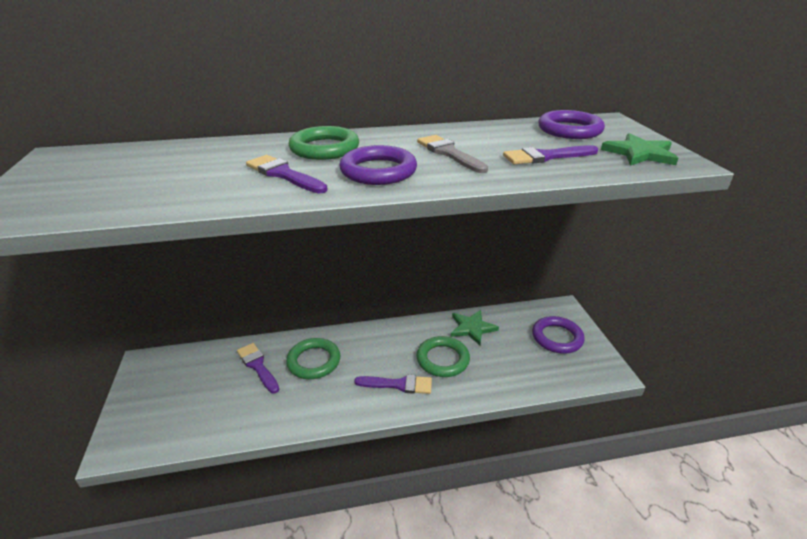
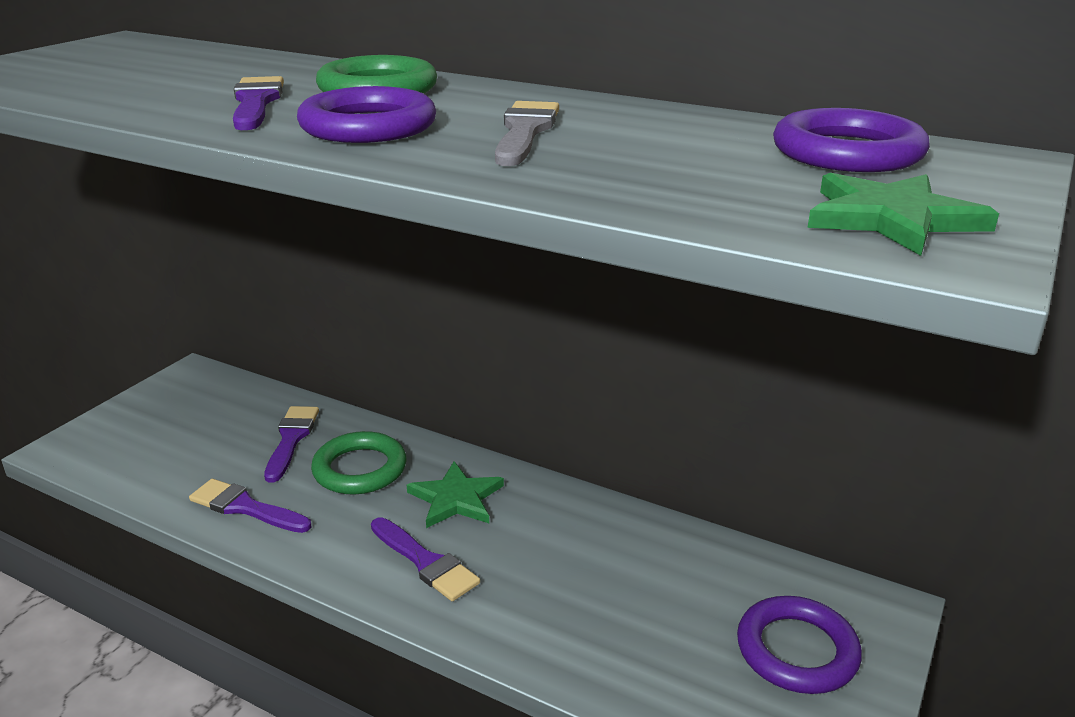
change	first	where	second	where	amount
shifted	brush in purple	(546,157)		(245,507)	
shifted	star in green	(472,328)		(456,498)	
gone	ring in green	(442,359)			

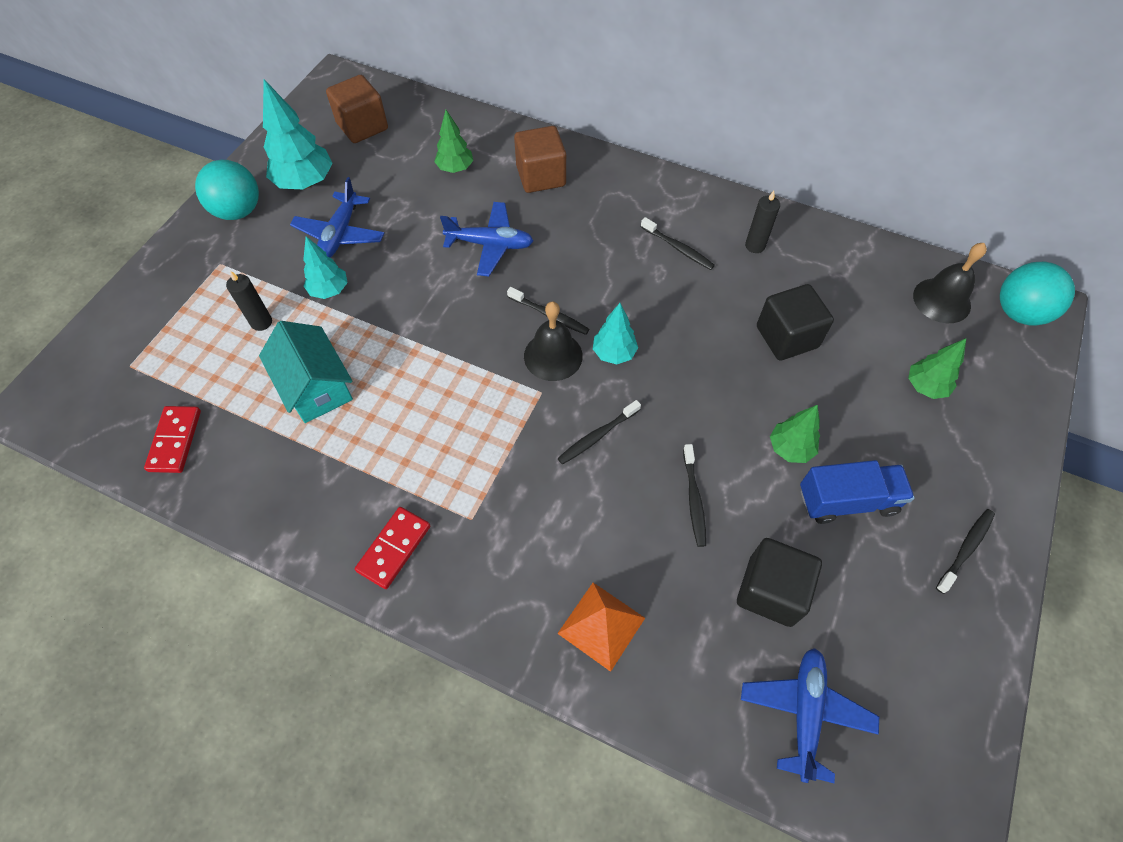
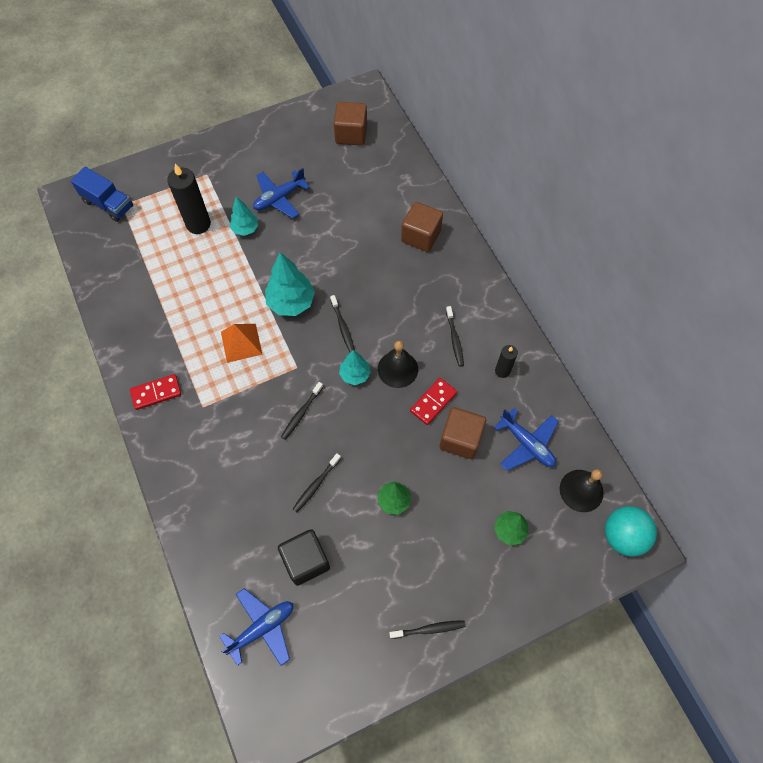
change	first	where	second	where	amount
shifted	truck in blue	(847,500)		(108,204)	
scaled	candle in black	(261,322)		(198,224)	x1.77
shifted	pyramid in orange	(601,625)		(241,343)	
shifted	tree in turquoise	(305,183)		(291,302)	
rotated	toothbrush in black	(597,436)		(301,413)	60 degrees counterclockwise
shifted	bell in black	(553,356)		(397,369)	
shifted	domino in red	(175,440)		(433,402)	
repainted	cube in black	(787,337)	cube in brown	(460,439)	
shifted	plane in blue	(490,244)		(527,444)	
gone	ball in turquoise	(238,211)			
gone	house in turquoise	(315,387)			
gone	tree in green	(455,169)			

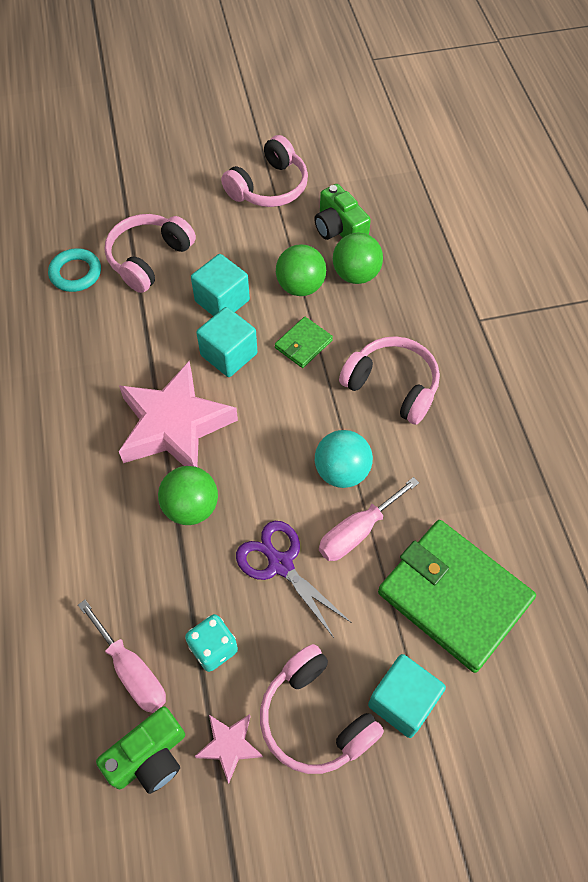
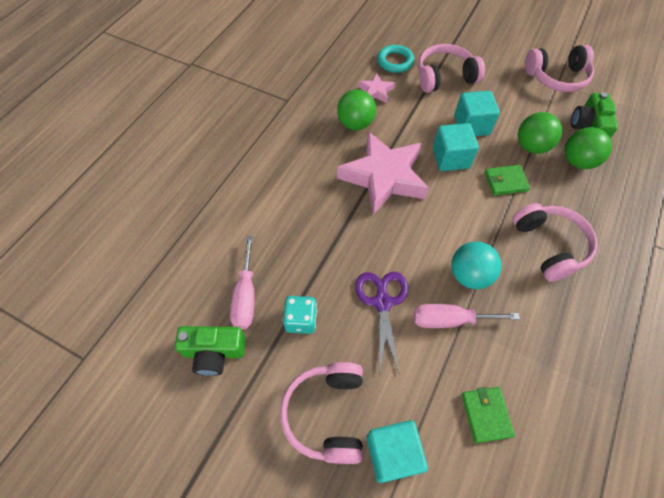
change	first	where	second	where	amount
shifted	ball in green	(191,507)		(355,124)	
shifted	star in pink	(229,746)		(376,91)	
scaled	wallet in green	(454,596)		(486,415)	x0.45

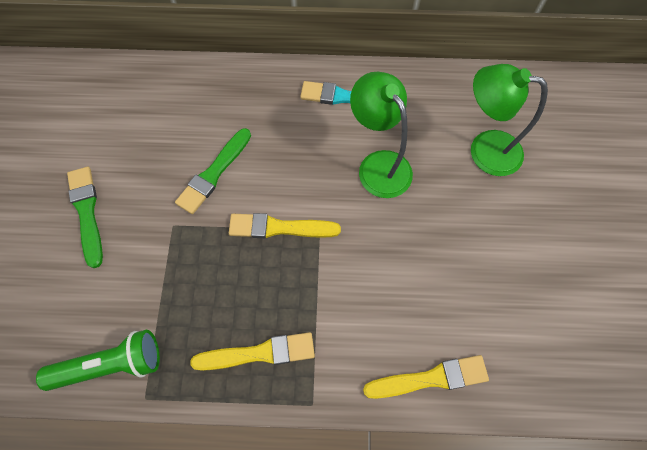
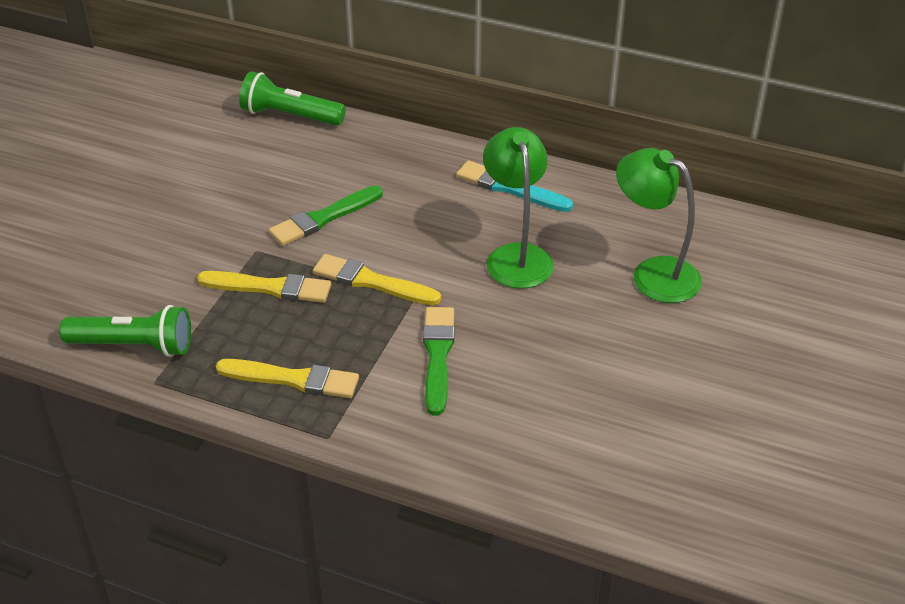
change	first	where	second	where	amount
shifted	brush in yellow	(430,378)		(269,287)	
new			flashlight in green	(290,116)	
shifted	brush in green	(87,212)		(438,356)	

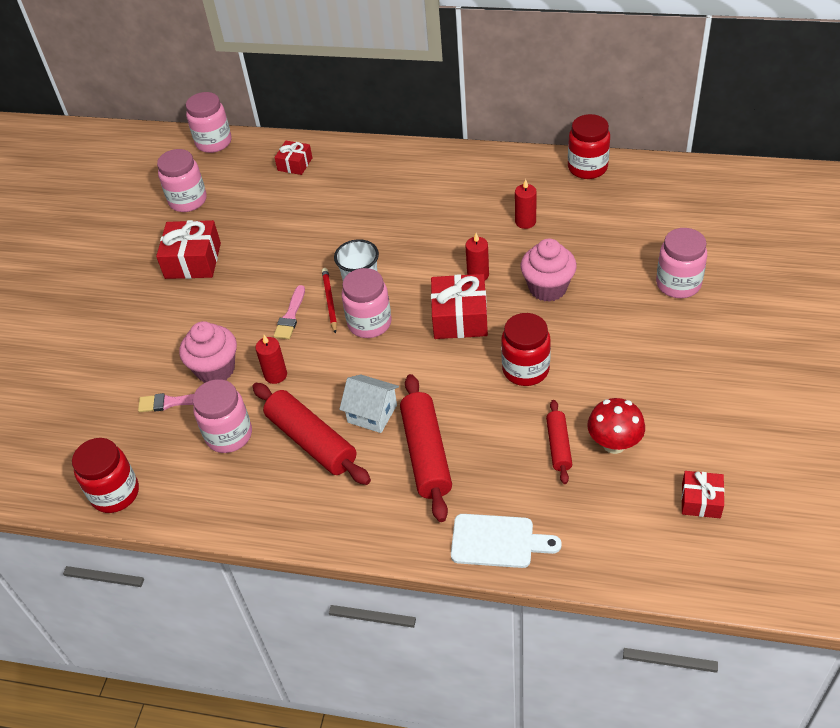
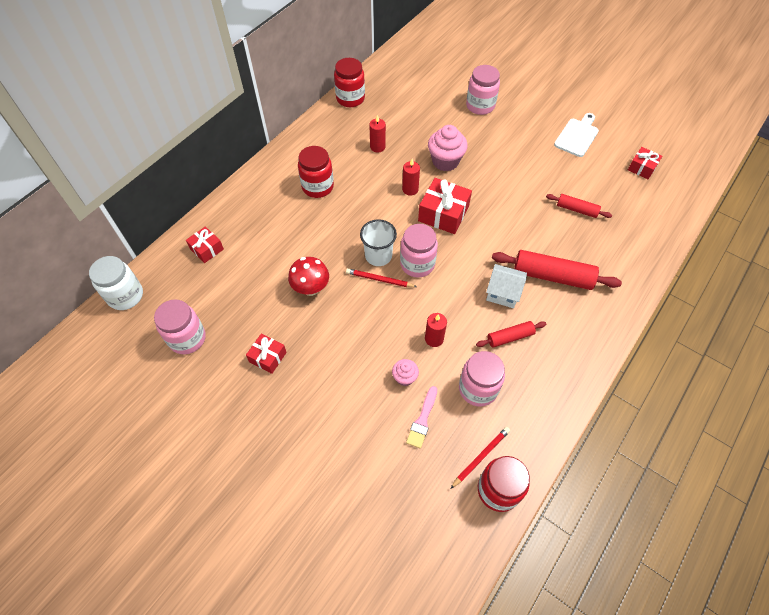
change	first	where	second	where	amount
repainted	jar in pink	(214,142)	jar in white	(125,296)	
scaled	gift in red	(193,260)		(268,357)	x0.60
shifted	mushroom in red	(614,443)		(311,288)	
shifted	jar in red	(525,369)		(317,187)	
scaled	cupcake in pink	(215,369)		(404,377)	x0.55
new			pencil in red	(480,457)	
scaled	rolling pin in red	(311,441)		(510,337)	x0.56
rotated	house in white	(372,413)		(503,293)	60 degrees clockwise
shifted	cutting board in white	(497,541)		(577,136)	
gone	brush in pink	(290,316)			

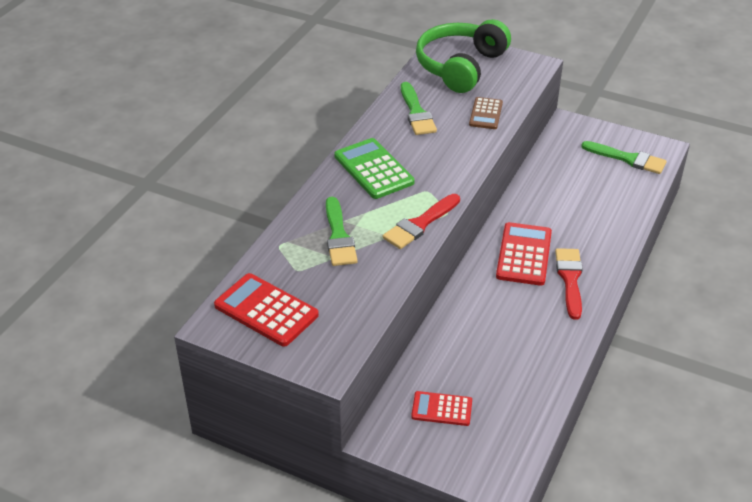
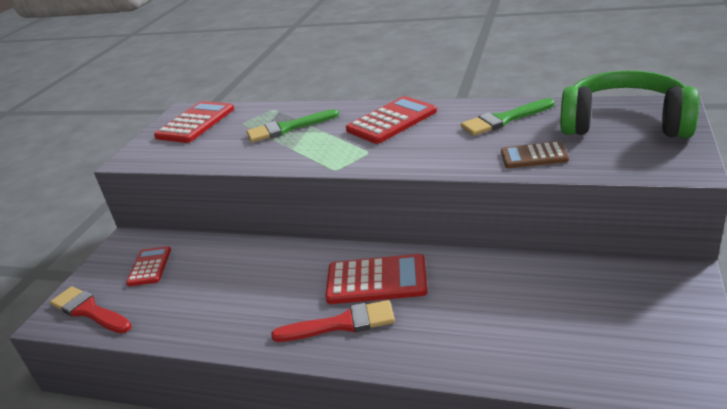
change	first	where	second	where	amount
shifted	brush in red	(420,224)		(89,311)	
repainted	calculator in green	(373,169)	calculator in red	(391,121)	
gone	brush in green	(627,159)			

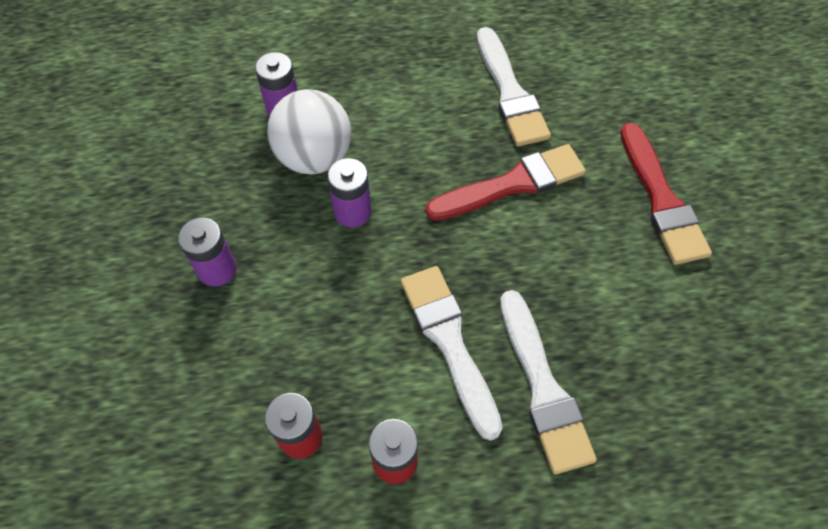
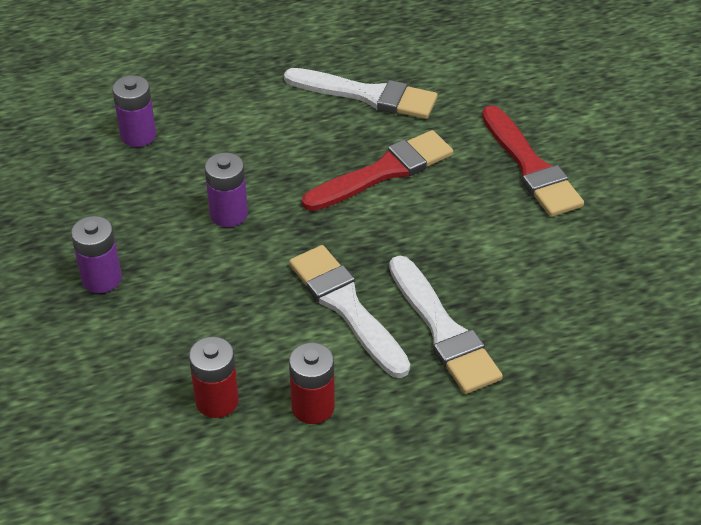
change	first	where	second	where	amount
rotated	brush in white	(509,92)		(366,95)	45 degrees counterclockwise
gone	ball in white	(314,157)			

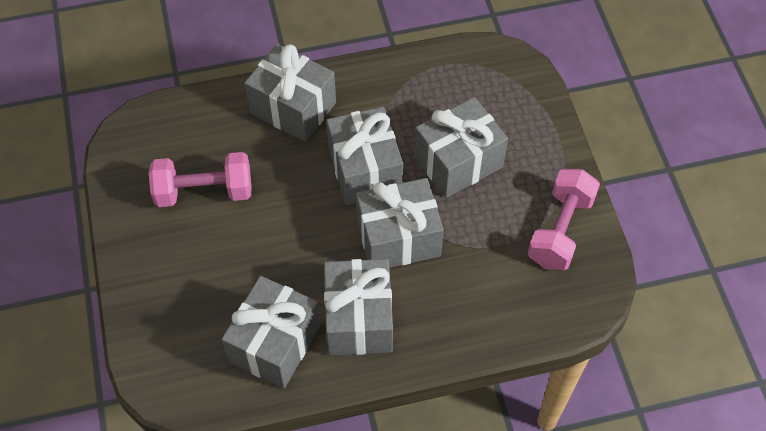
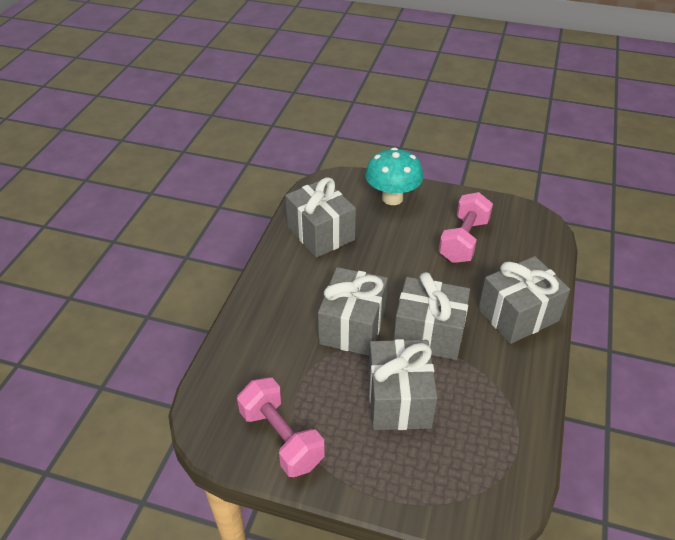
change	first	where	second	where	amount
new			mushroom in turquoise	(392,198)	
gone	gift in grey	(359,319)			

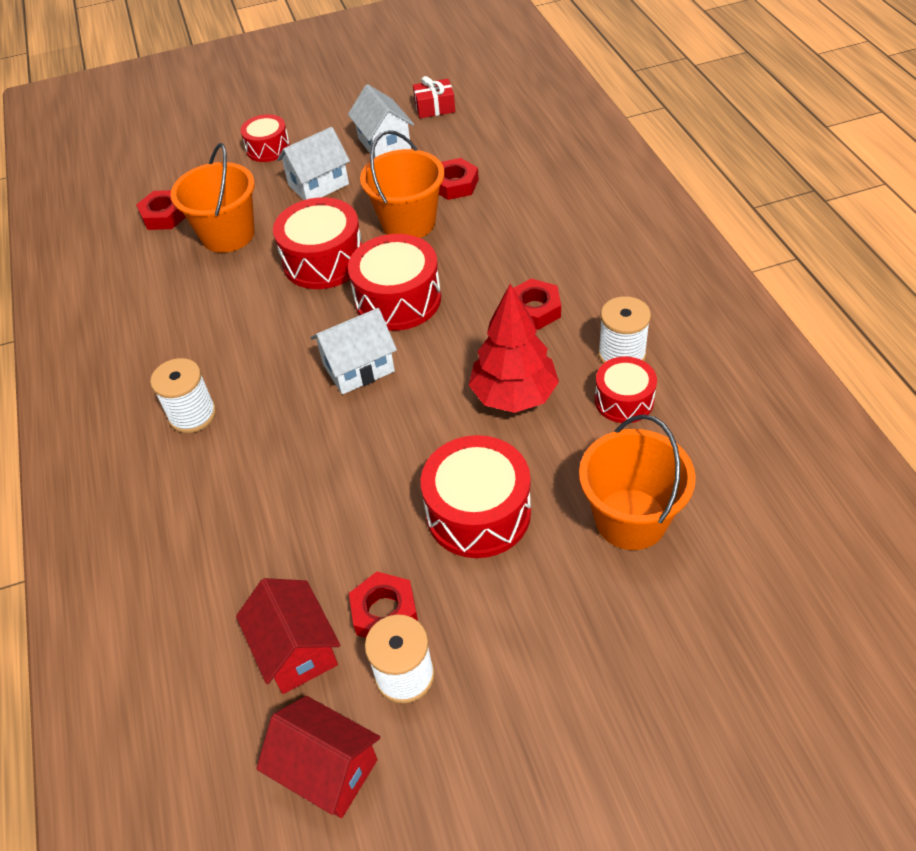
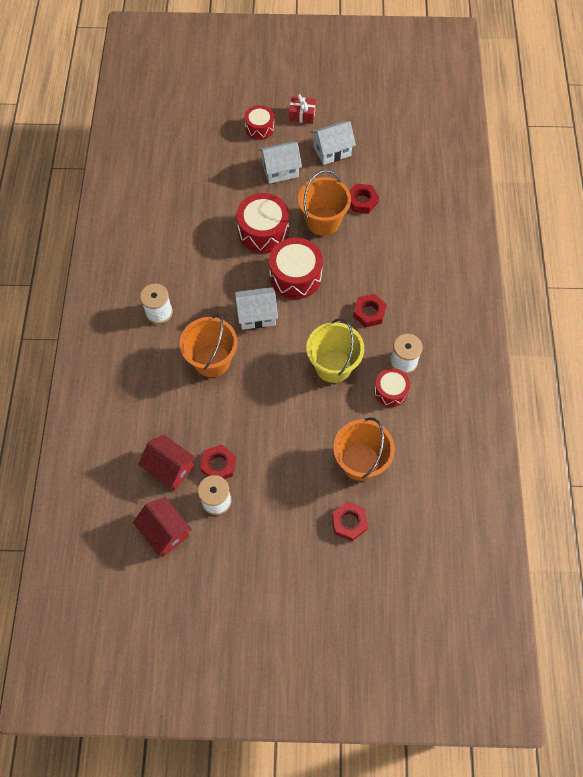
change	first	where	second	where	amount
rotated	house in red	(296,650)		(170,468)	45 degrees counterclockwise
shifted	bucket in orange	(228,234)		(212,360)	
shifted	gift in red	(435,107)		(302,115)	
swapped	tree in red	(514,396)	bucket in yellow	(333,366)	
rotated	house in white	(384,144)		(332,151)	75 degrees clockwise
shifted	nut in red	(164,215)		(349,522)	
gone	drum in red	(478,512)			

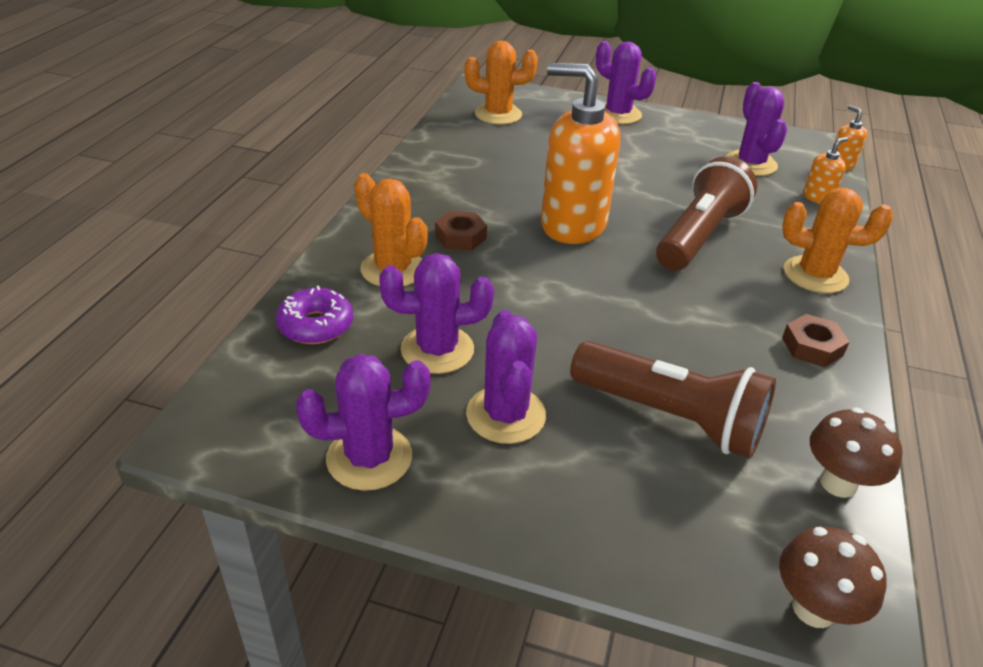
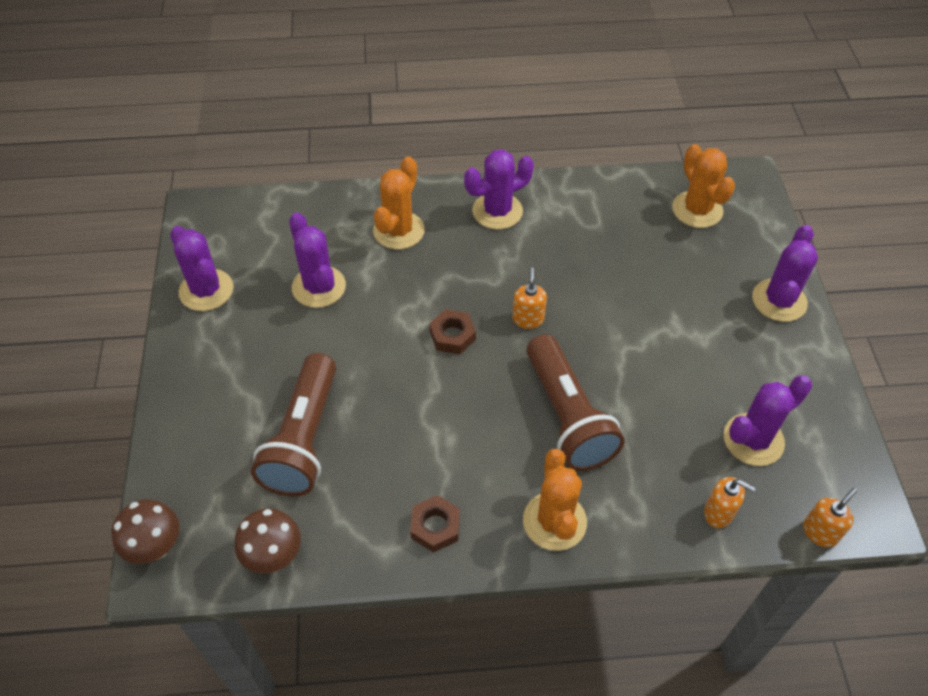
change	first	where	second	where	amount
shifted	nut in brown	(460,237)		(452,336)	
shifted	cactus in purple	(506,415)		(497,211)	
scaled	soap dispenser in orange	(572,225)		(528,319)	x0.42
rotated	flashlight in brown	(699,236)		(567,416)	60 degrees clockwise
gone	donut in purple	(316,325)			

